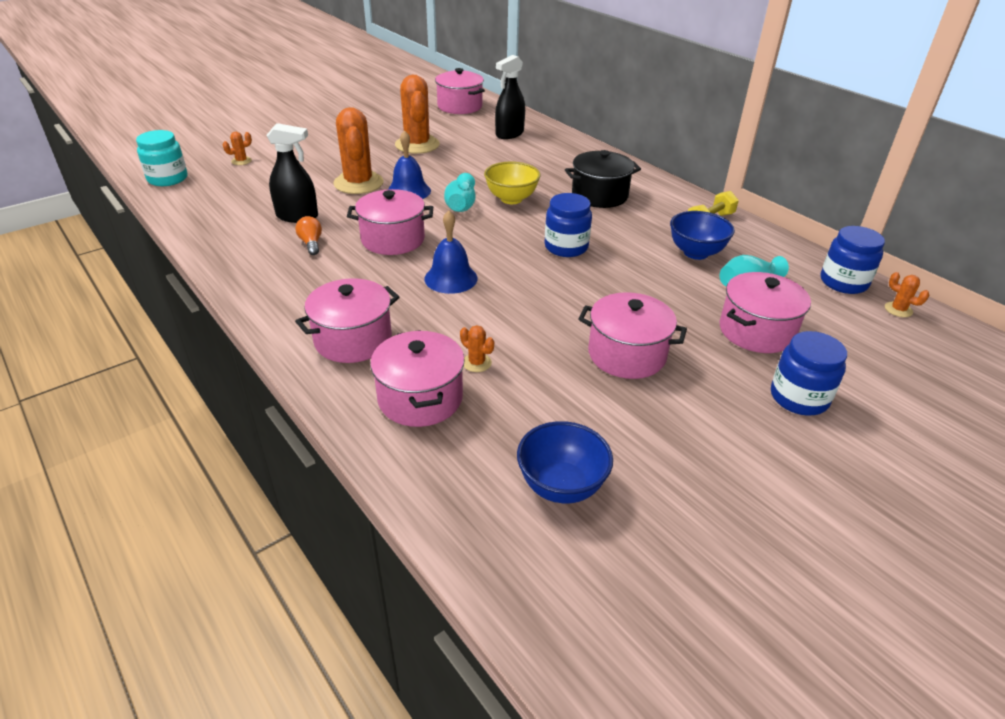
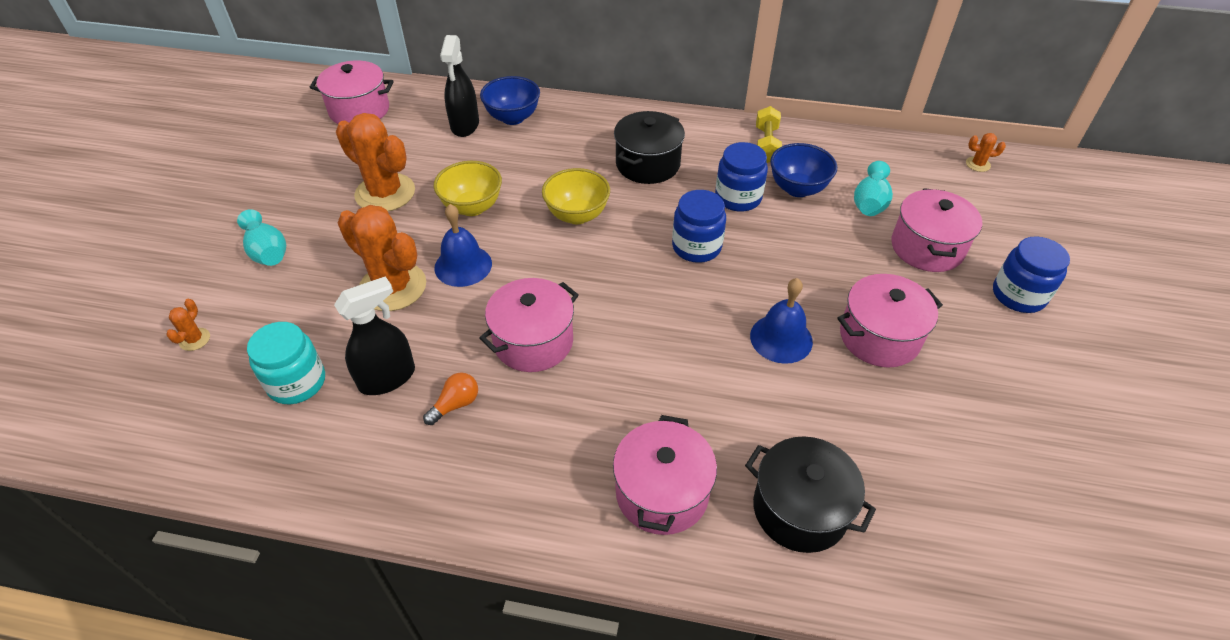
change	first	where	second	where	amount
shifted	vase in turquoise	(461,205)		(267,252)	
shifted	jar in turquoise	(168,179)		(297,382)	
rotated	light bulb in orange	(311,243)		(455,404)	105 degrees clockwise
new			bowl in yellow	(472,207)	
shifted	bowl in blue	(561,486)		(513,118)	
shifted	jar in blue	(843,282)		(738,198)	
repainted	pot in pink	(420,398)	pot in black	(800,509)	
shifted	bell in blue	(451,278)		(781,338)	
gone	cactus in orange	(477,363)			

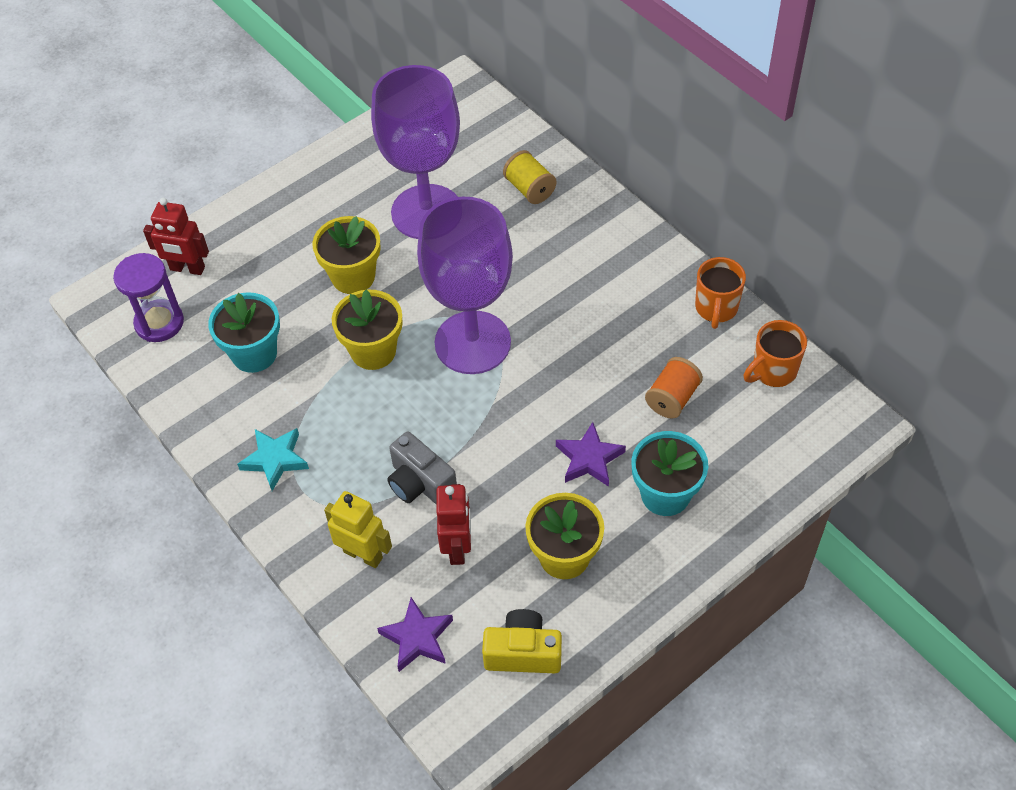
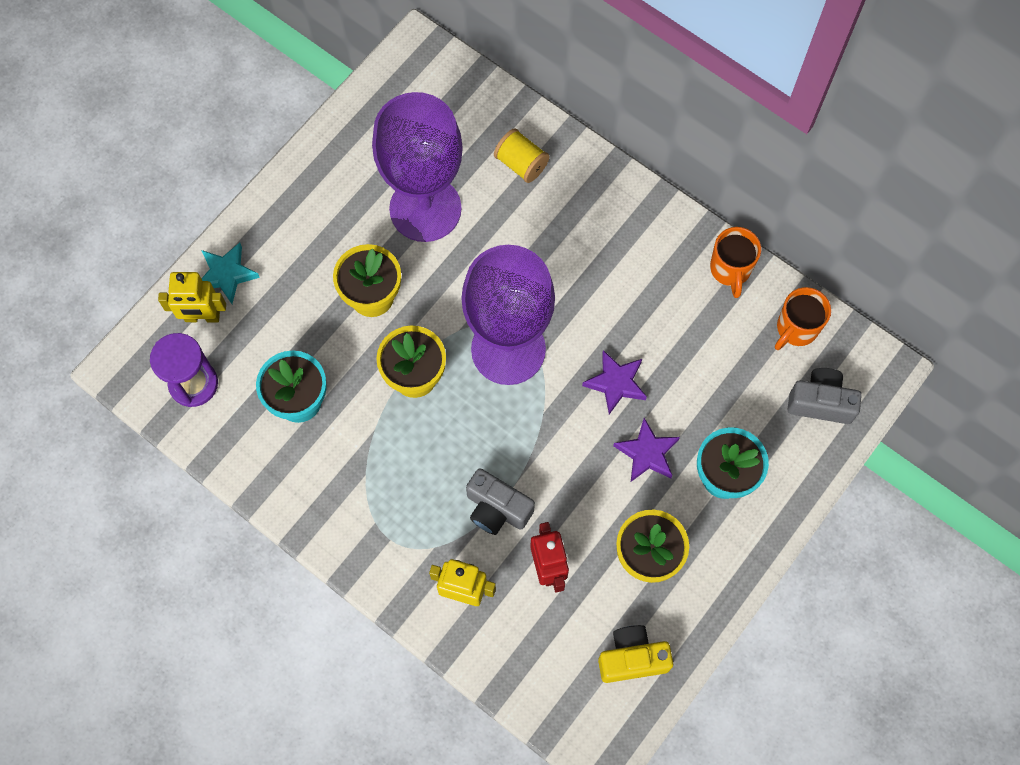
change	first	where	second	where	amount
repainted	robot in red	(187,269)	robot in yellow	(202,317)	
shifted	star in turquoise	(275,459)		(226,274)	
shifted	star in purple	(417,638)		(616,383)	
new			camera in grey	(820,402)	
gone	spool in orange	(672,398)			

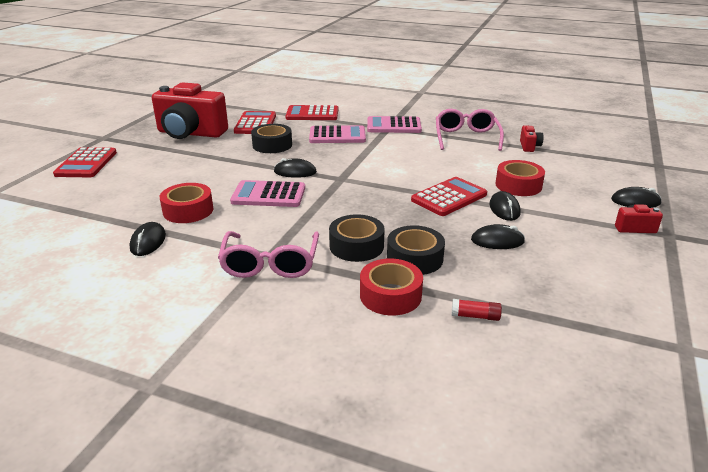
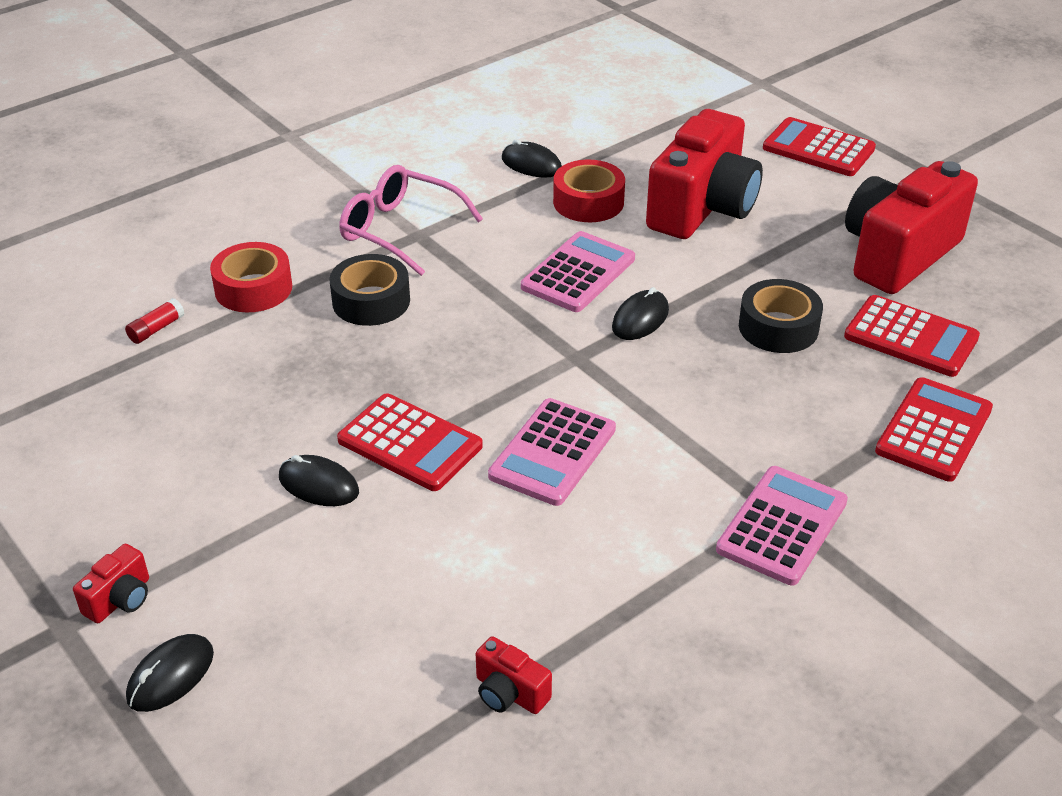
change	first	where	second	where	amount
rotated	calculator in red	(449,197)		(410,443)	45 degrees counterclockwise
shifted	calculator in pink	(337,136)		(552,452)	
new			camera in red	(702,208)	
gone	tape in black	(414,258)			
gone	glasses in pink	(466,137)			
gone	mouse in black	(497,241)			
gone	tape in red	(518,185)			

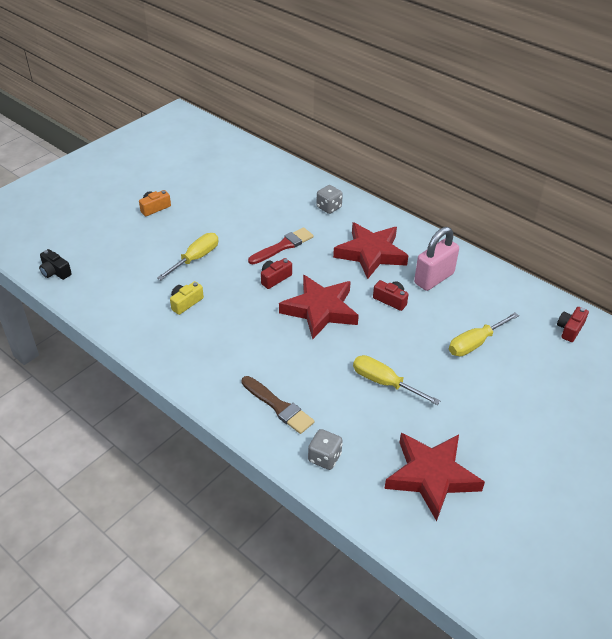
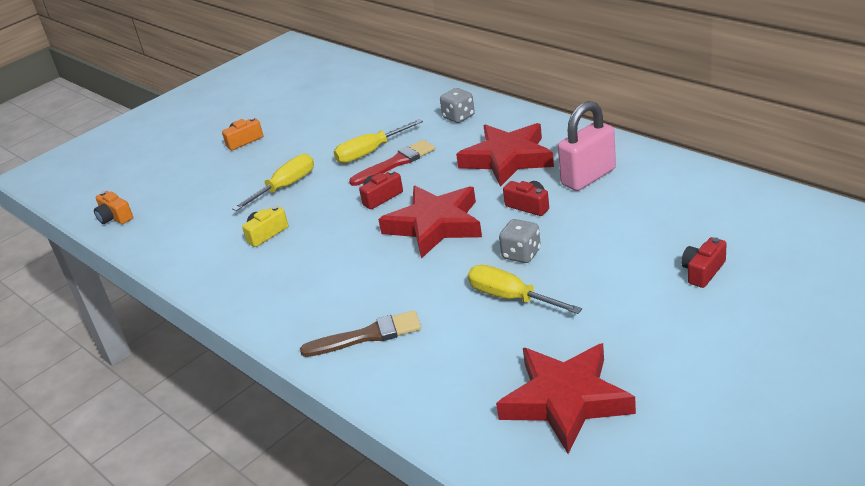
change	first	where	second	where	amount
repainted	camera in black	(55,272)	camera in orange	(115,217)	
rotated	brush in brown	(278,406)		(367,336)	60 degrees counterclockwise
shifted	screwdriver in yellow	(475,343)		(370,152)	
shifted	dice in grey	(324,457)		(521,254)	
shifted	camera in red	(570,329)		(703,271)	

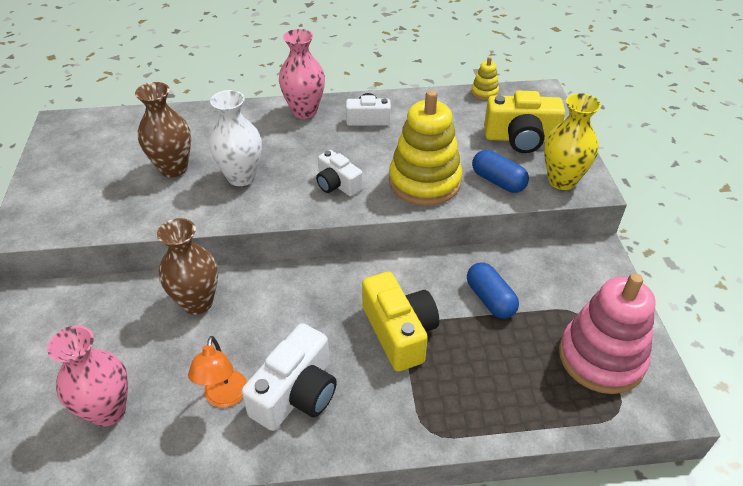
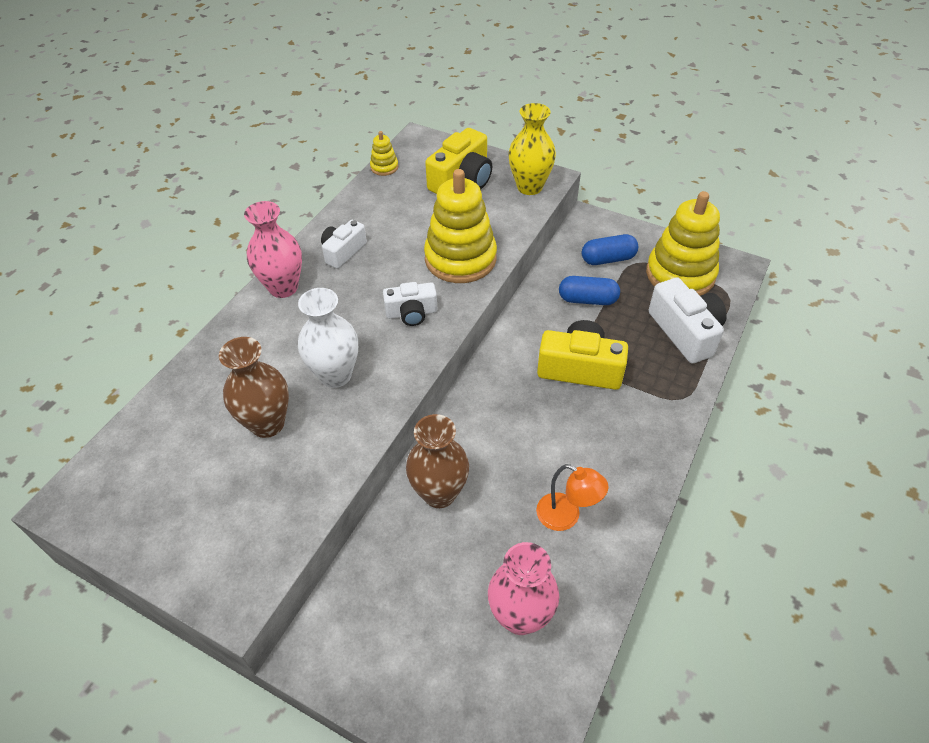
change	first	where	second	where	amount
shifted	capsule in blue	(498,181)		(608,259)	
repainted	stacking toy in pink	(601,358)	stacking toy in yellow	(680,274)	
shifted	camera in white	(296,393)		(685,332)	

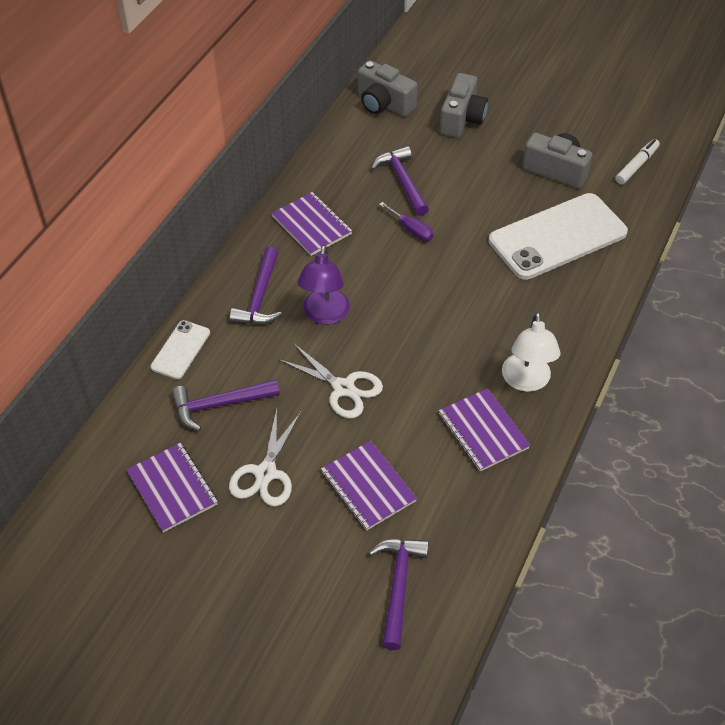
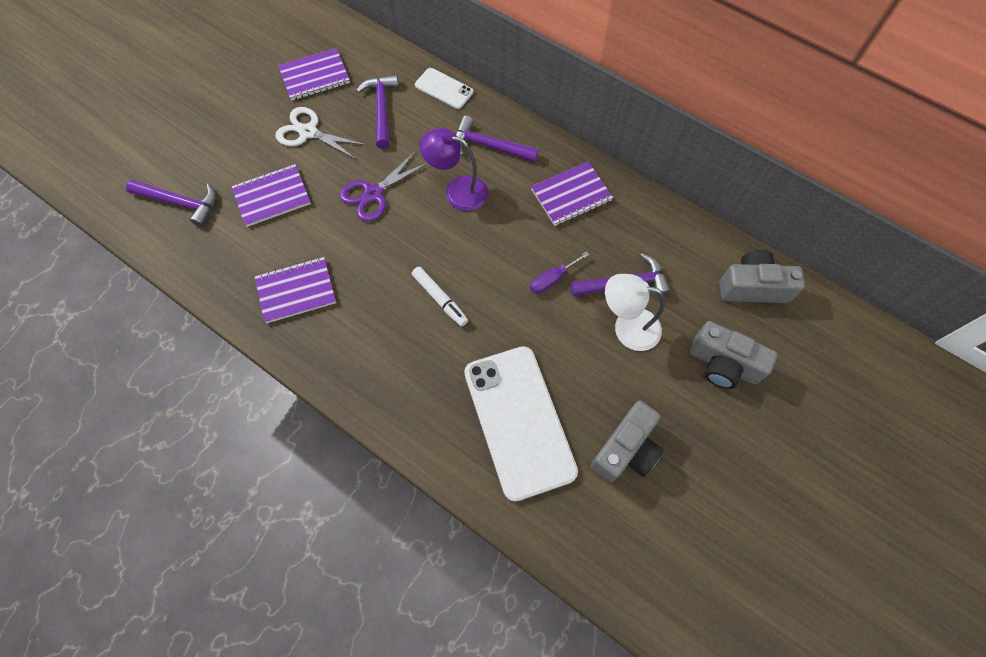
change	first	where	second	where	amount
repainted	scissors in white	(343,388)	scissors in purple	(373,194)	
shifted	marker in white	(636,166)		(440,299)	
shifted	lamp in white	(526,381)		(627,327)	
rotated	camera in grey	(384,104)		(752,287)	45 degrees clockwise

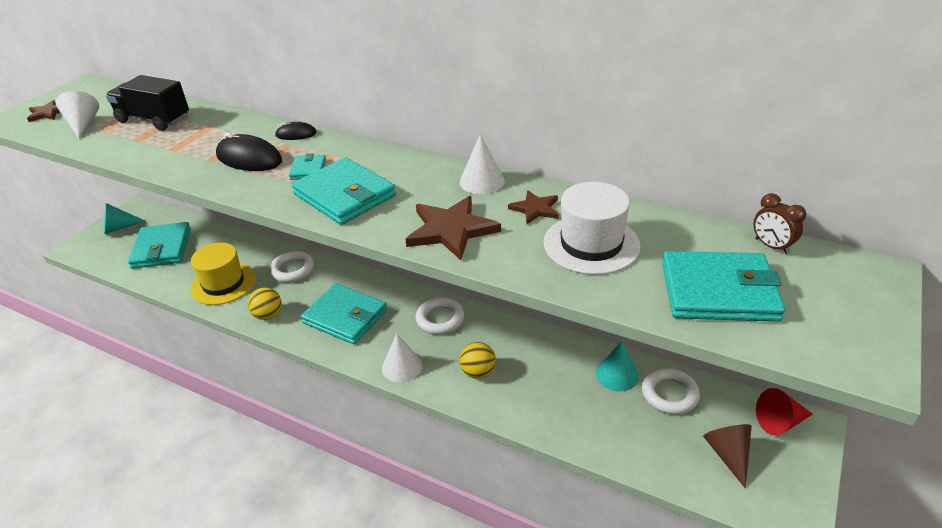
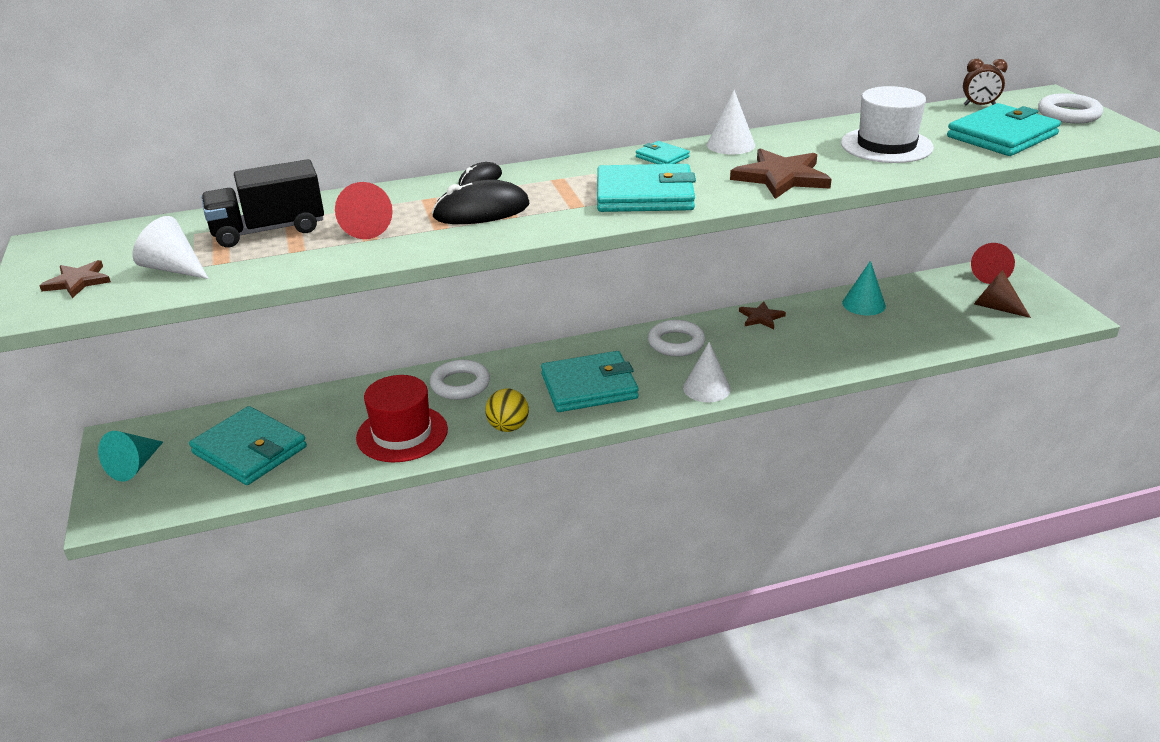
change	first	where	second	where	amount
new			cone in red	(368,227)	
repainted	hat in yellow	(223,283)	hat in red	(402,433)	
shifted	wallet in turquoise	(308,169)		(662,157)	
shifted	star in brown	(535,209)		(761,317)	
shifted	ring in white	(669,394)		(1068,114)	
gone	ball in yellow	(478,372)			

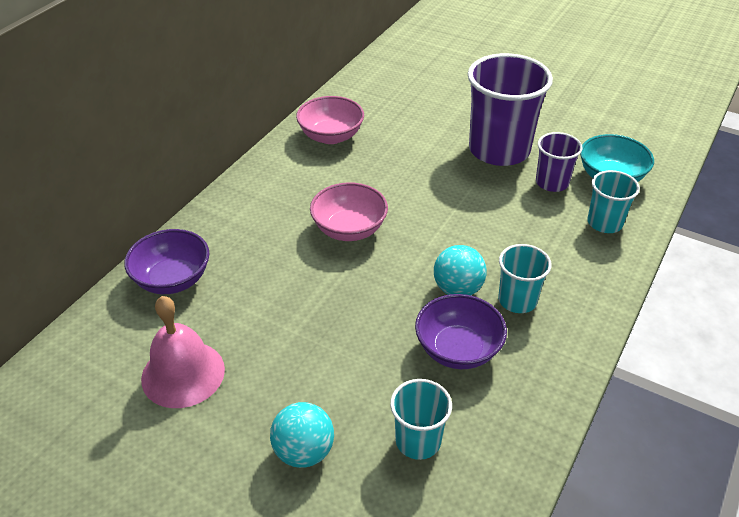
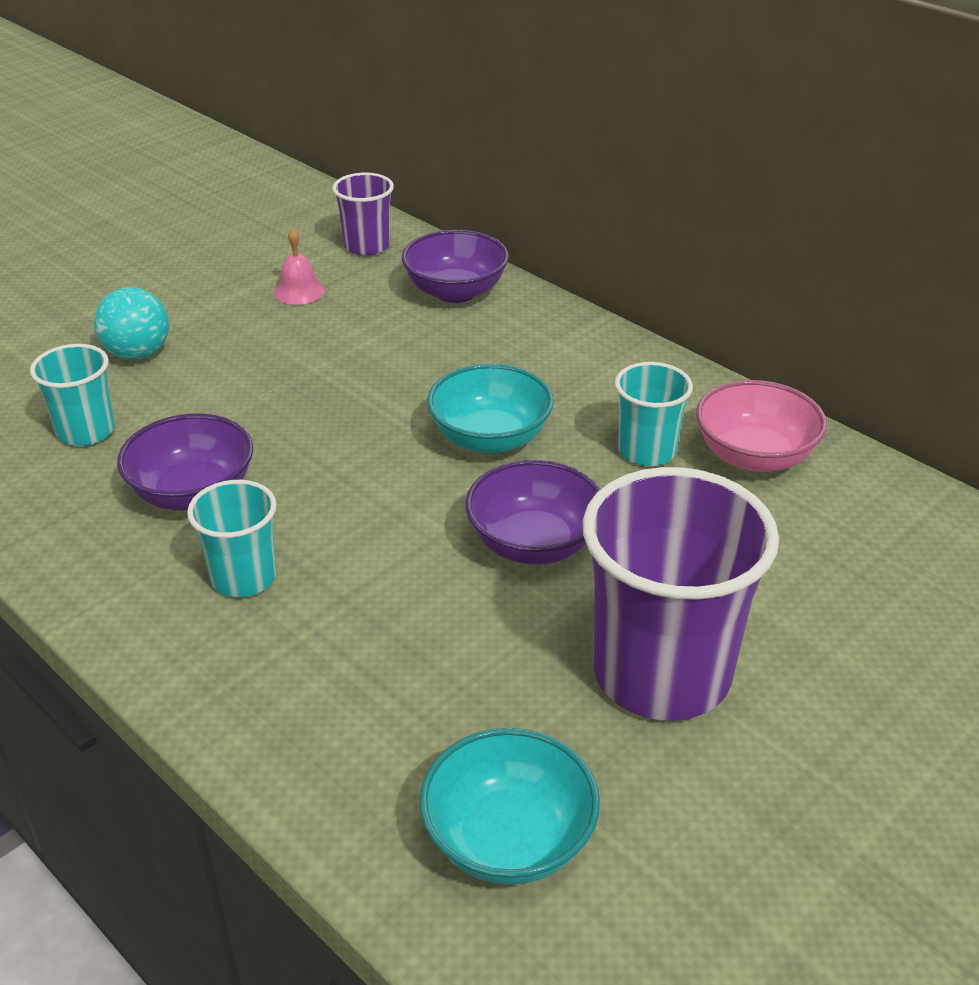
change	first	where	second	where	amount
scaled	bell in pink	(183,373)		(299,291)	x0.53
shifted	cup in purple	(552,183)		(367,246)	
repainted	bowl in pink	(349,229)	bowl in turquoise	(490,438)	
new			bowl in purple	(534,544)	
shifted	cup in turquoise	(604,223)		(647,451)	
gone	ball in turquoise	(457,289)			

